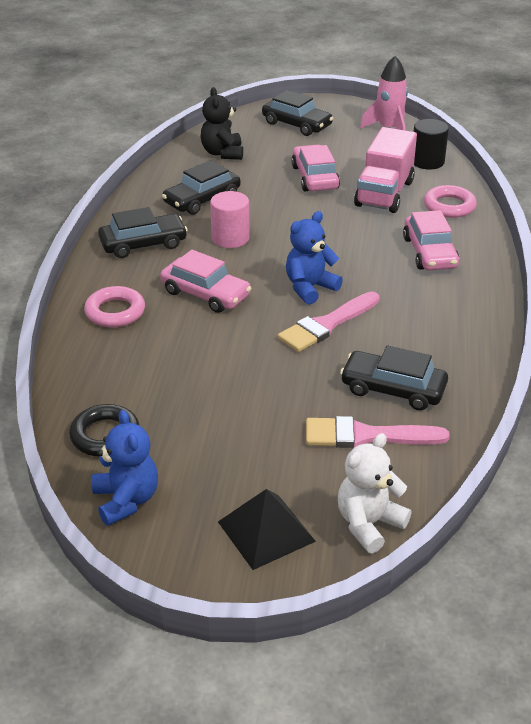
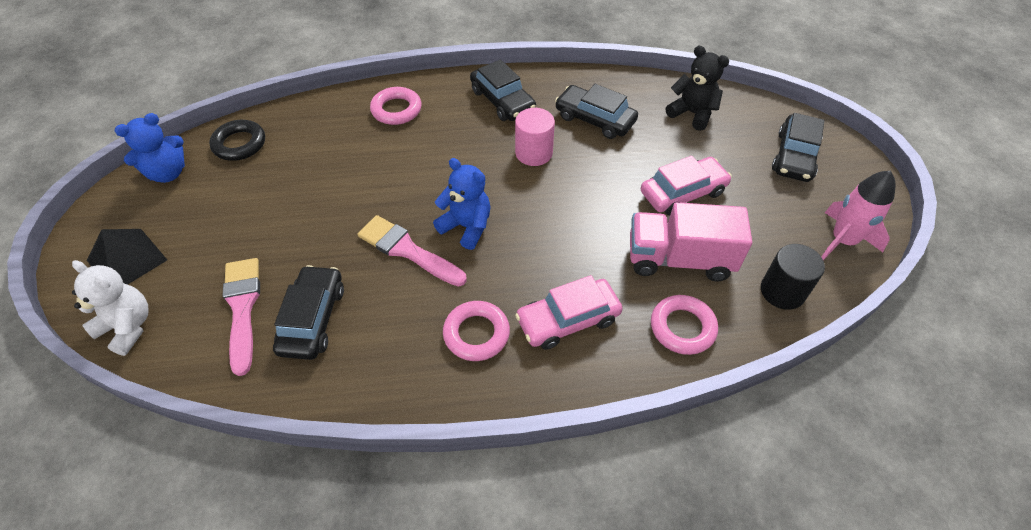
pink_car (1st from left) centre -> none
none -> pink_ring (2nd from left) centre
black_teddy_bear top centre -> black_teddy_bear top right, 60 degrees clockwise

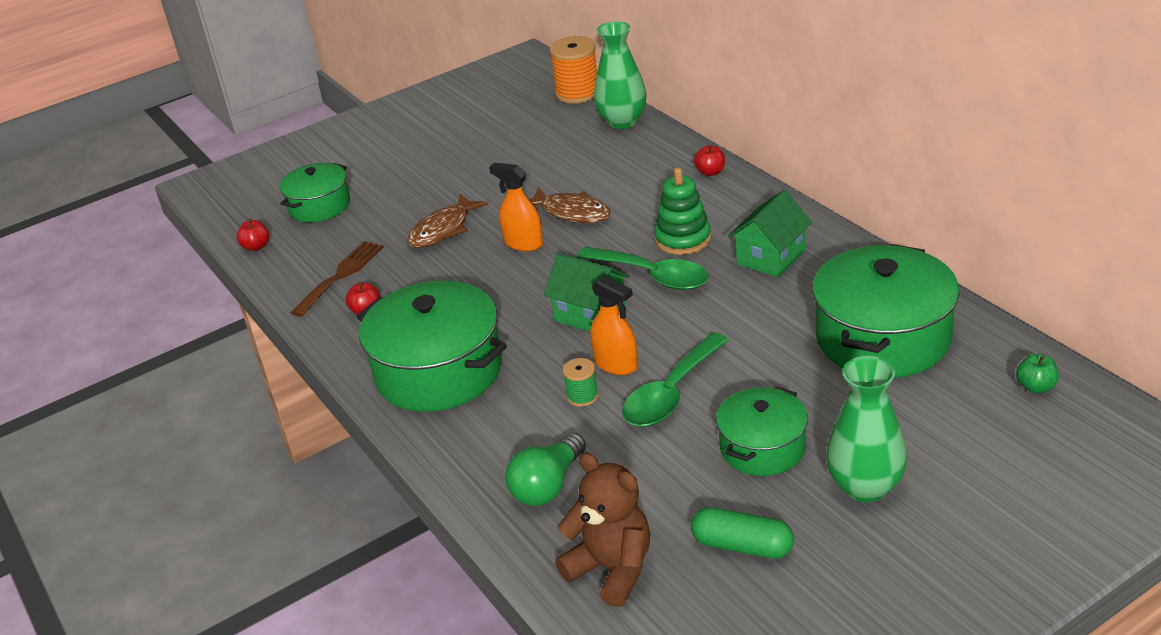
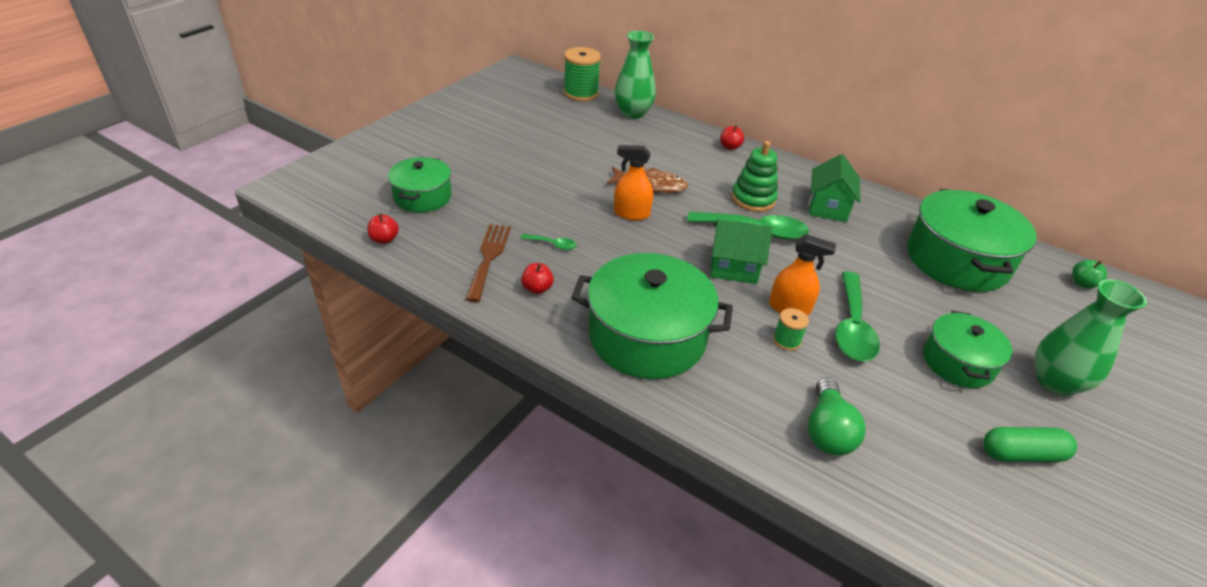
brown_fish (1st from left) centre -> none
brown_teddy_bear bottom centre -> none
none -> green_spoon (1st from left) centre
orange_spool top centre -> green_spool (1st from left) top centre

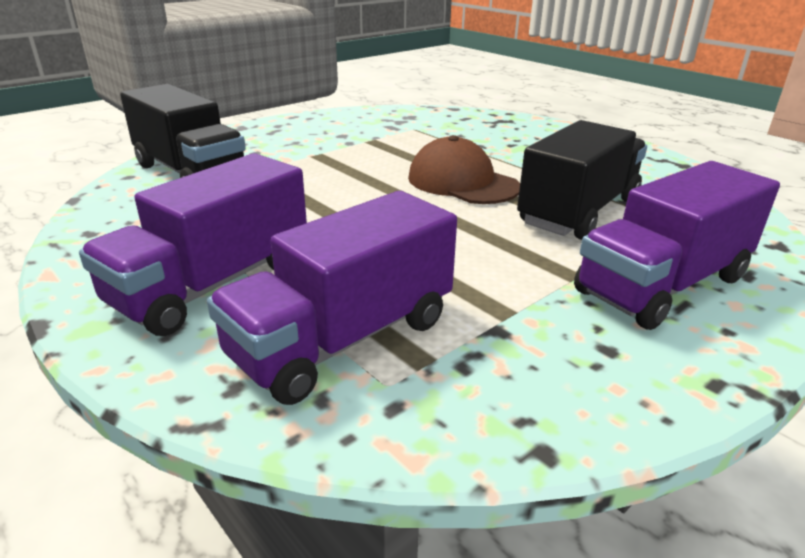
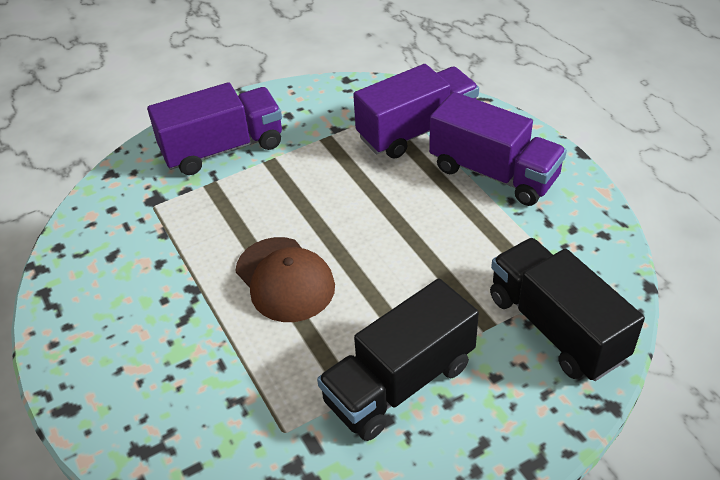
black_truck (2nd from left in the first image) top right -> black_truck (1st from left) bottom centre, move
purple_truck (1st from left in the first image) middle left -> purple_truck (3rd from left) top right, 75 degrees clockwise

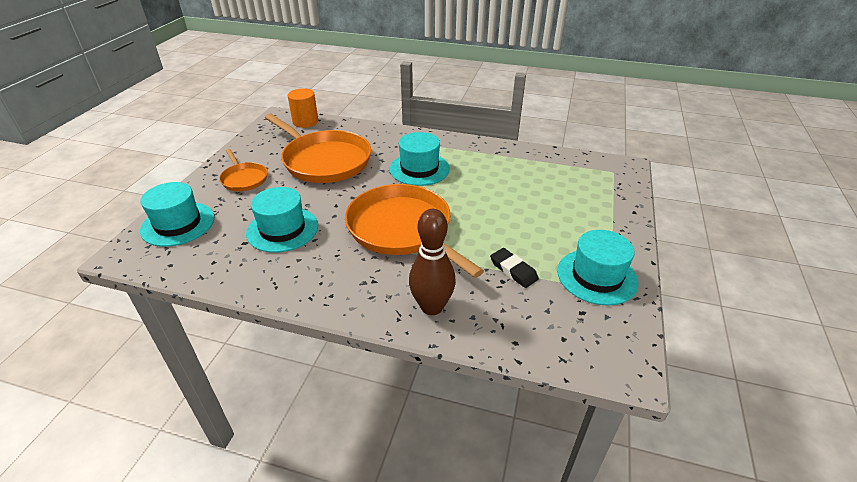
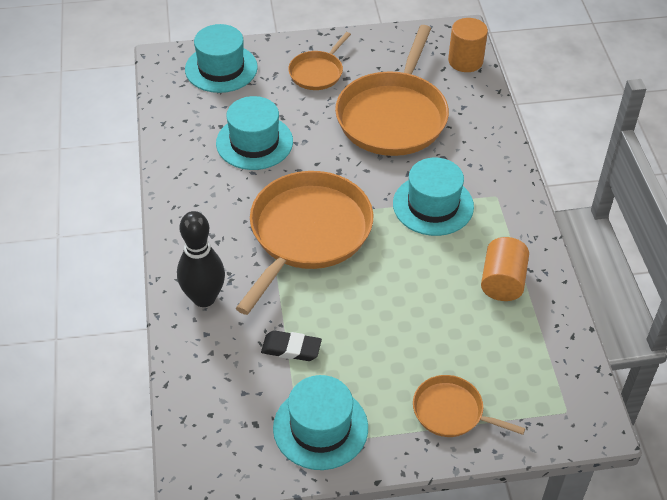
none -> orange_pan (4th from left) bottom right
none -> orange_cylinder (2nd from left) middle right
brown_bowling_pin centre -> black_bowling_pin middle left
black_eraser centre -> black_eraser bottom centre, 75 degrees clockwise

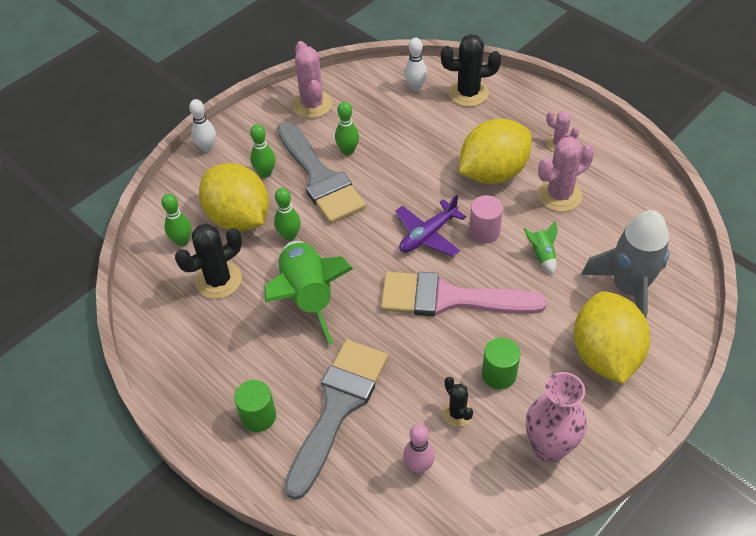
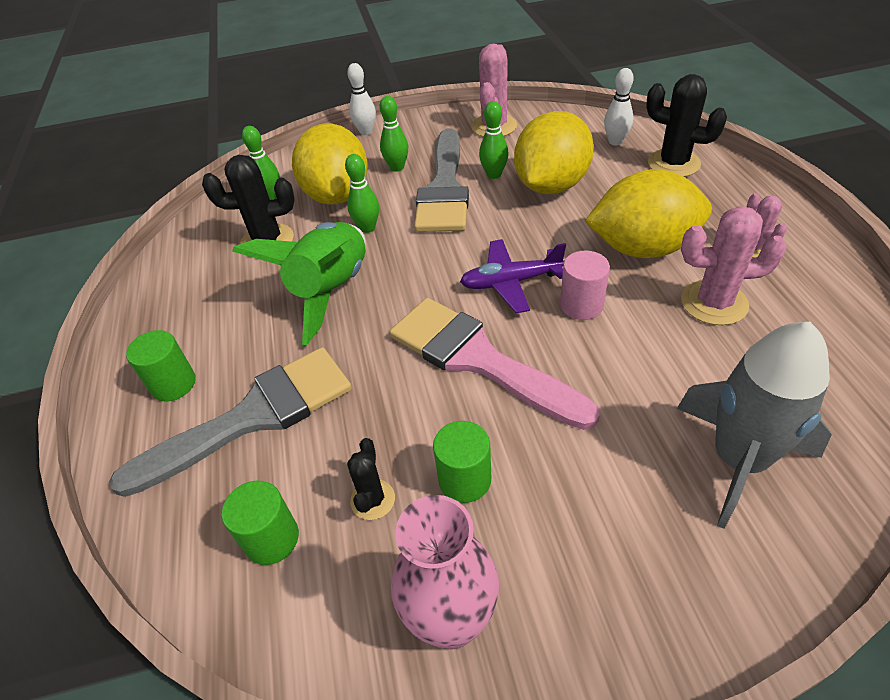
green_rocket (2nd from left) middle right -> none
yellow_lemon (3rd from left in the first image) middle right -> yellow_lemon (2nd from left) top centre, move
pink_bowling_pin bottom centre -> green_cylinder (2nd from left) bottom left

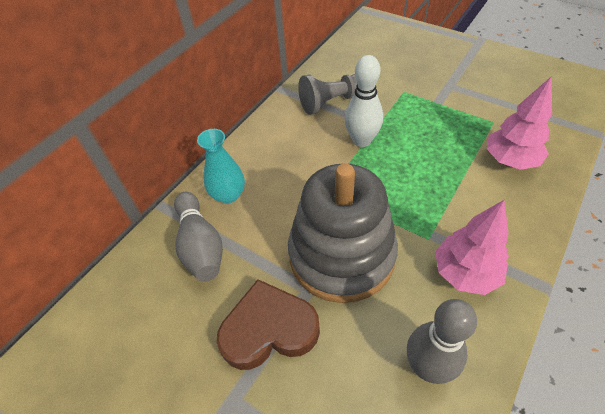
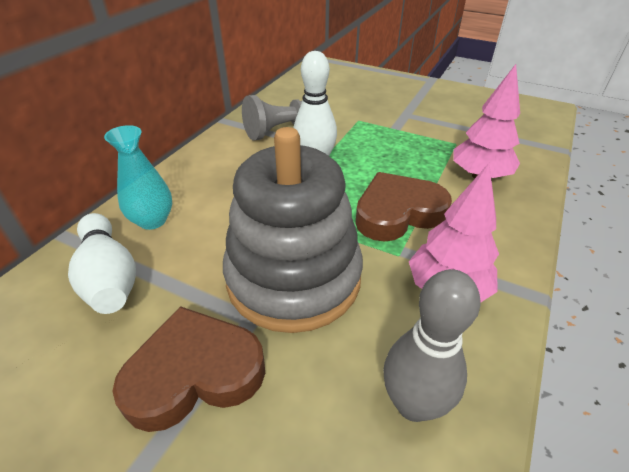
none -> brown_heart (2nd from left) centre
grey_bowling_pin (1st from left) middle left -> white_bowling_pin (1st from left) middle left

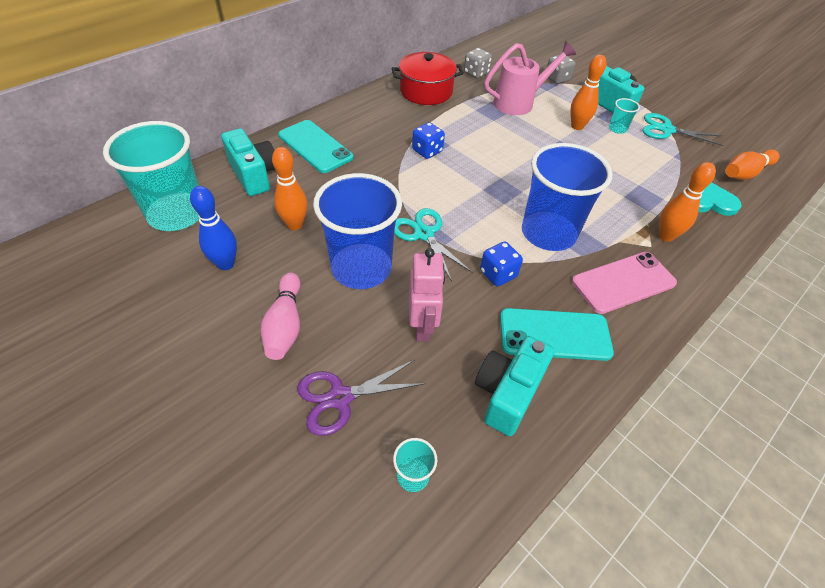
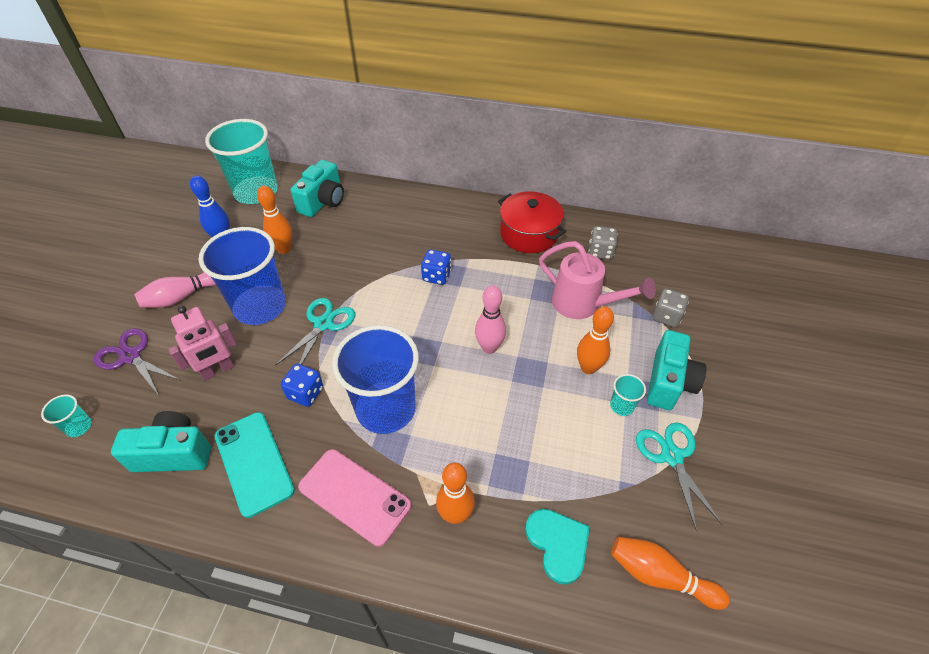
turquoise_phone (1st from left) top centre -> none
none -> pink_bowling_pin (2nd from left) centre

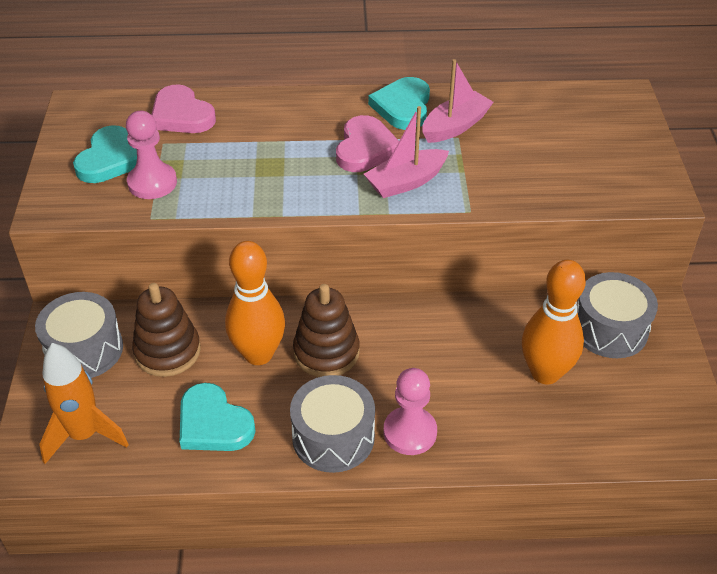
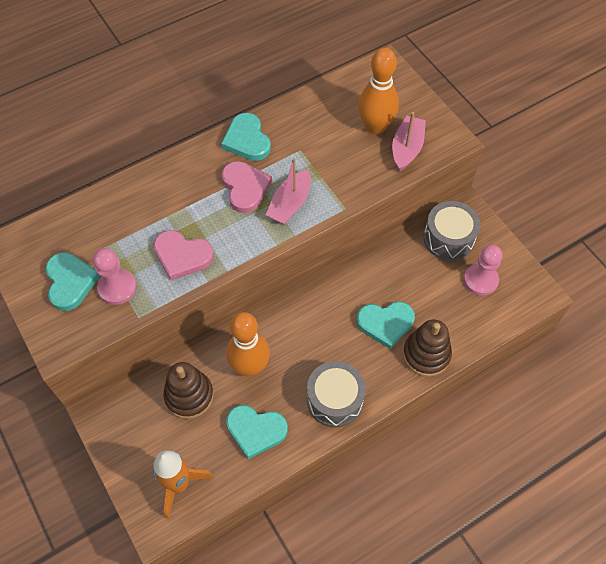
grey_drum (1st from left) middle left -> none
none -> turquoise_heart (4th from left) centre
pink_heart (1st from left) top left -> pink_heart (1st from left) middle left, move
brown_stacking_toy (2nd from left) centre -> brown_stacking_toy (2nd from left) middle right, move
pink_pawn (2nd from left) bottom centre -> pink_pawn (2nd from left) middle right, move
pink_boat (2nd from left) top centre -> pink_boat (2nd from left) top right, move
orange_bowling_pin (2nd from left) middle right -> orange_bowling_pin (2nd from left) top centre, move

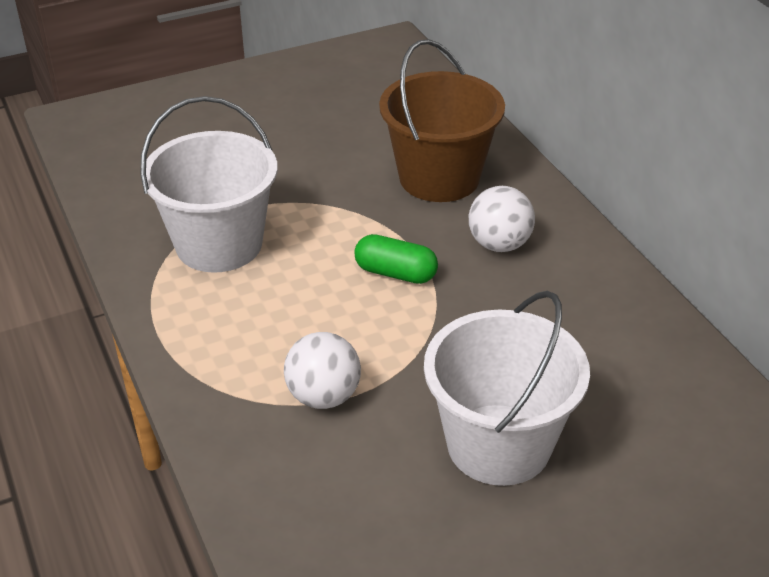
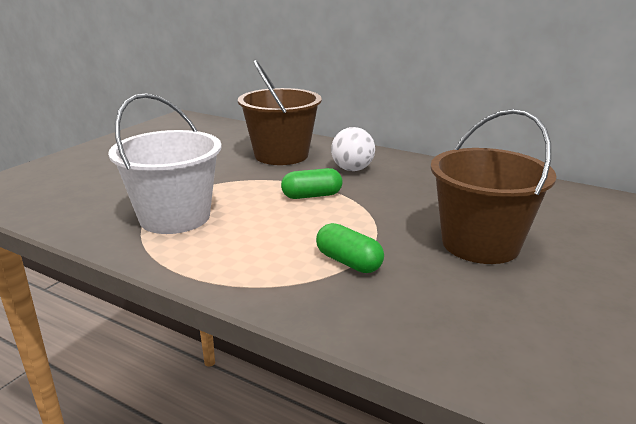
white_ball (1st from left) centre -> green_capsule (2nd from left) centre
white_bucket (2nd from left) bottom centre -> brown_bucket (2nd from left) middle right

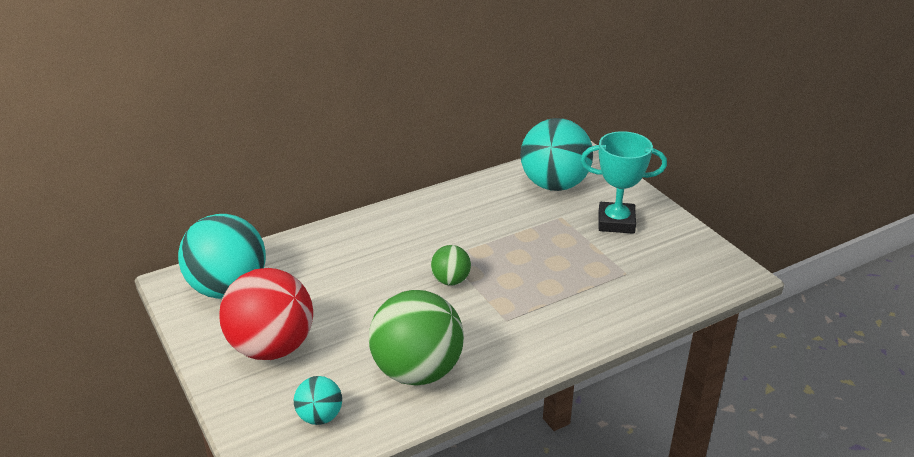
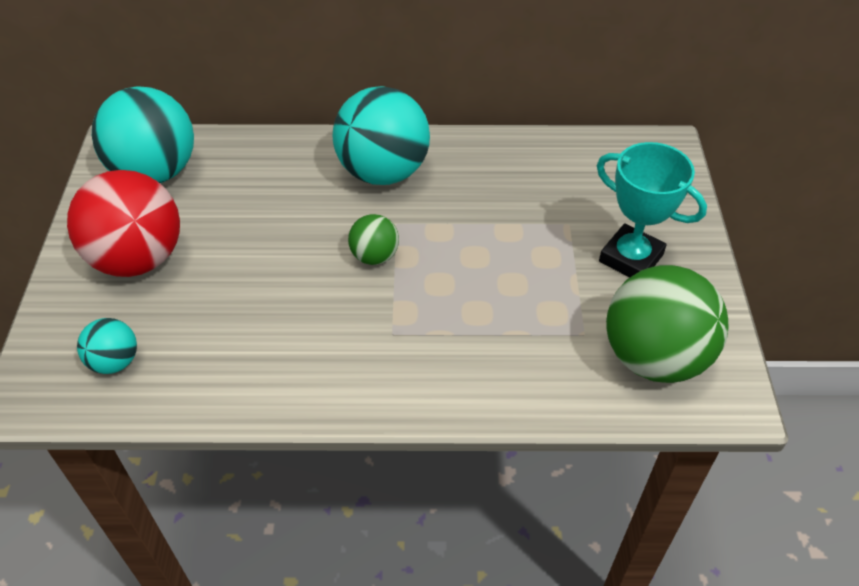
green_ball (1st from left in the first image) bottom centre -> green_ball (2nd from left) middle right, move
turquoise_ball (3rd from left) centre -> turquoise_ball (3rd from left) top centre, move

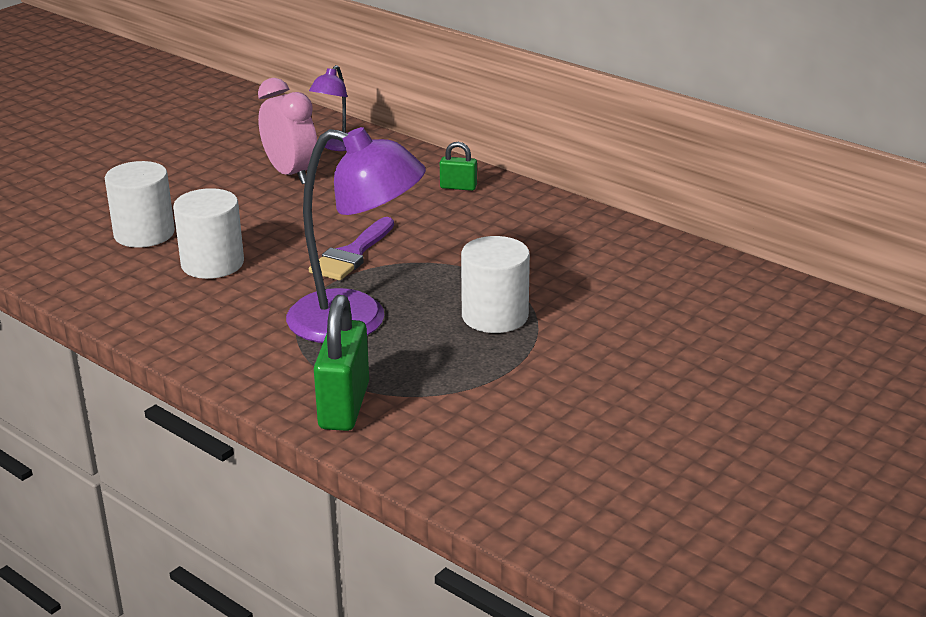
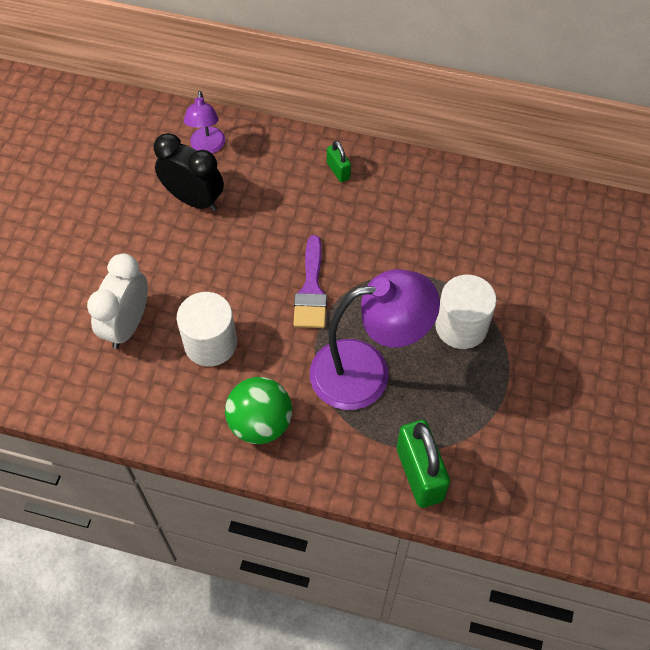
none -> green_ball centre
white_cylinder (1st from left) top left -> white_clock middle left
pink_clock top left -> black_clock top left
green_padlock (2nd from left in the first image) top centre -> green_padlock (1st from left) top centre, 75 degrees clockwise

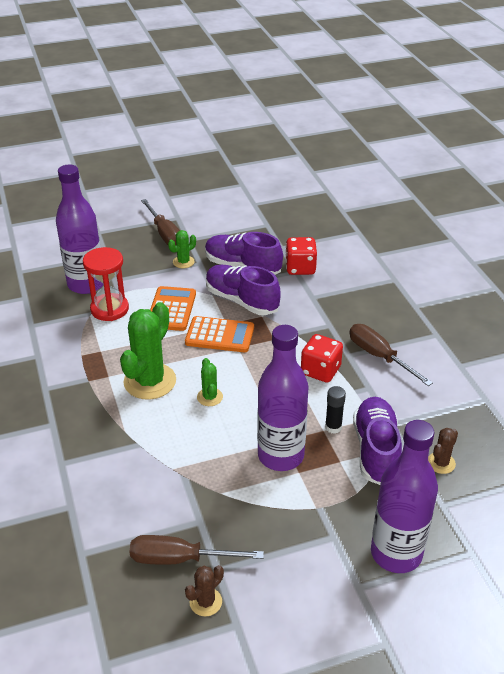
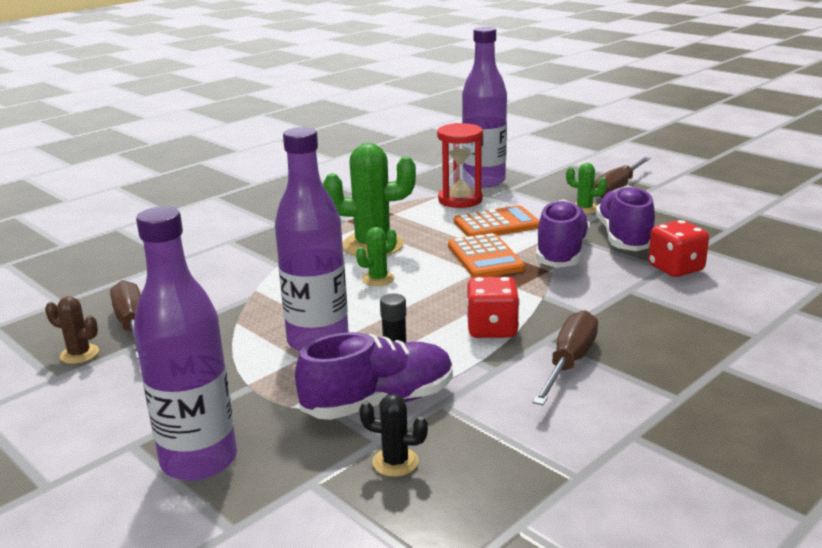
brown_cactus (2nd from left) bottom right -> black_cactus bottom centre

